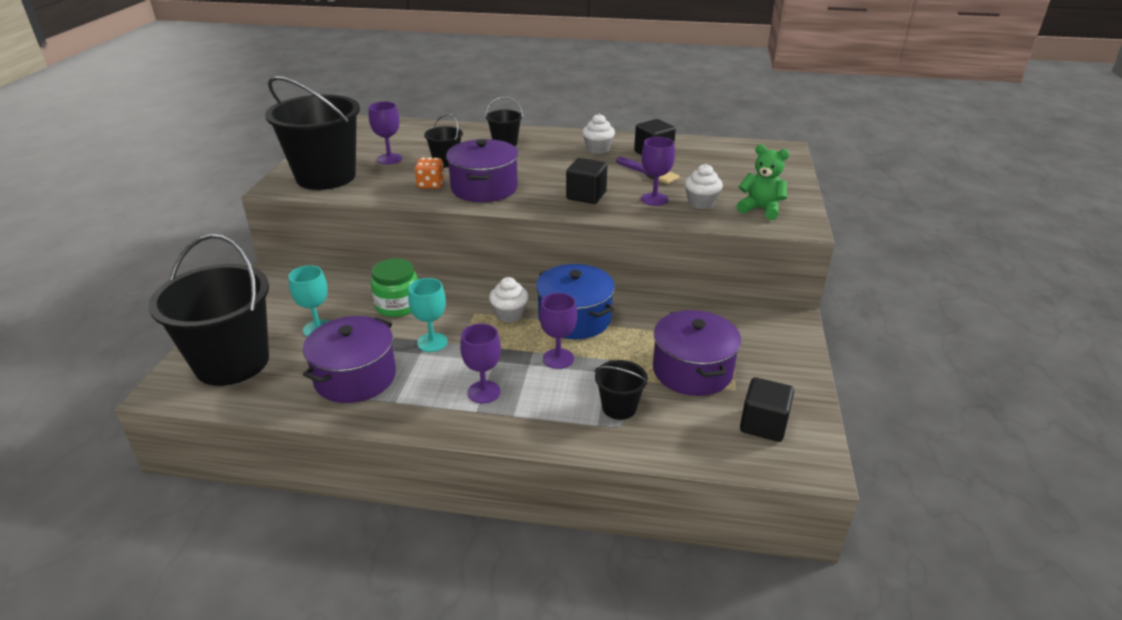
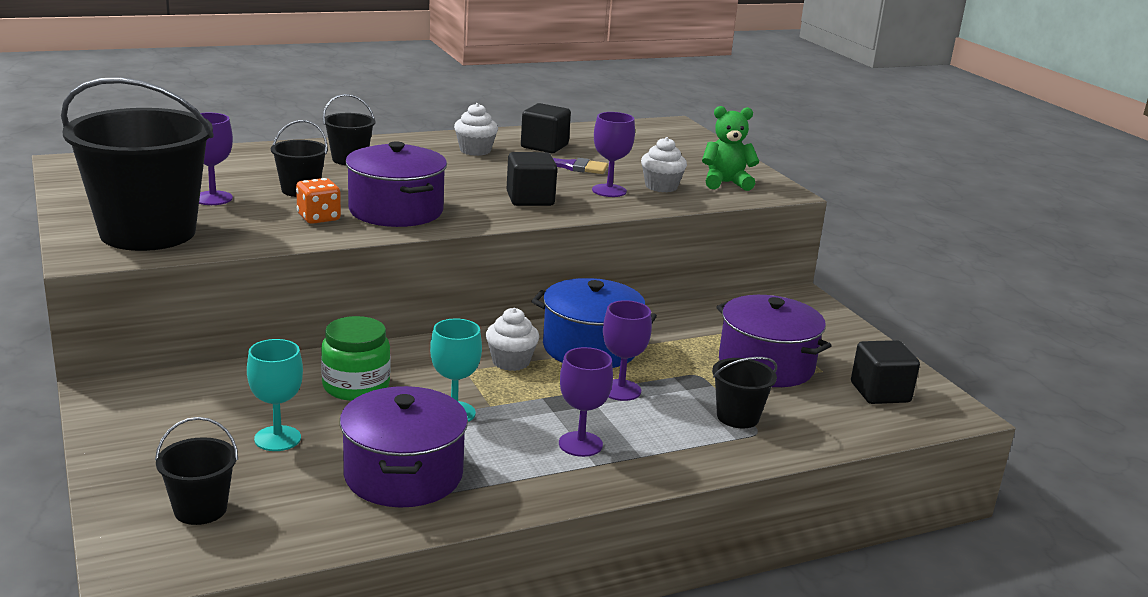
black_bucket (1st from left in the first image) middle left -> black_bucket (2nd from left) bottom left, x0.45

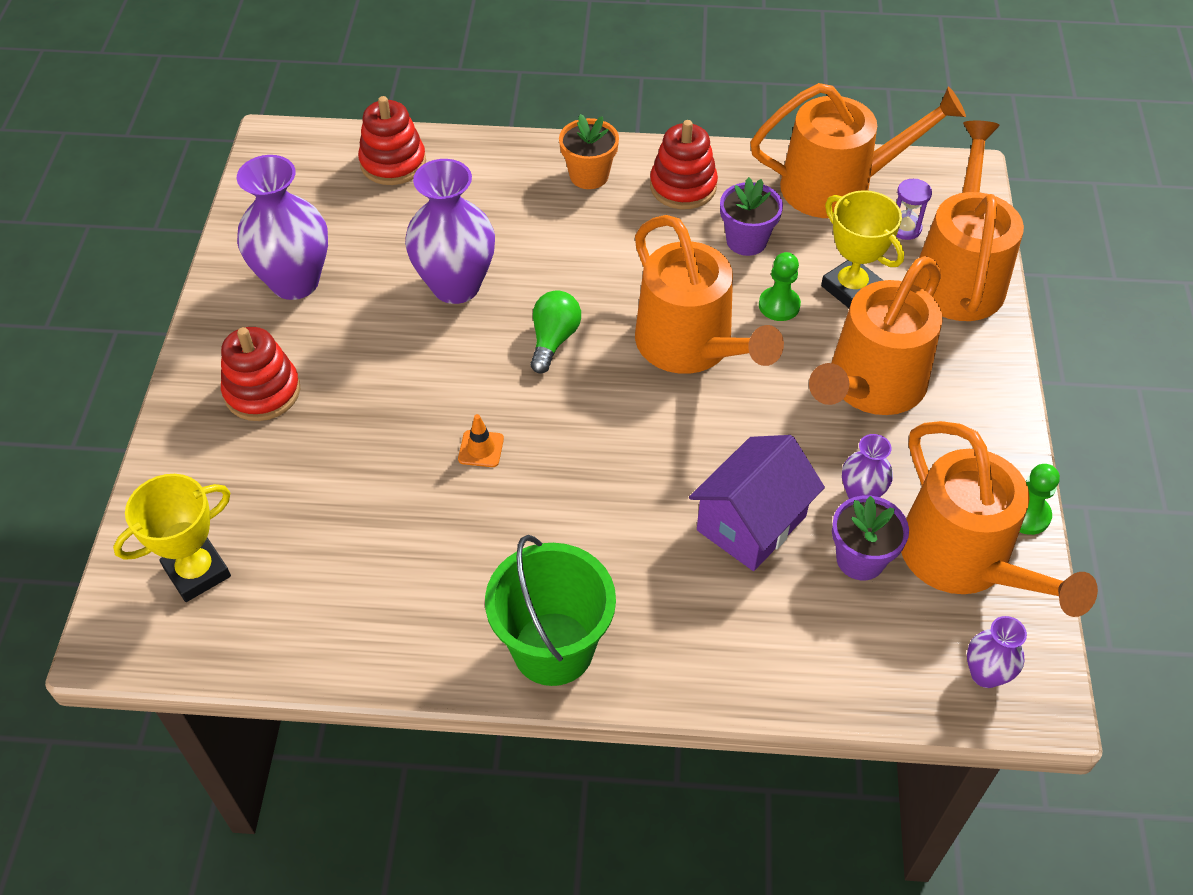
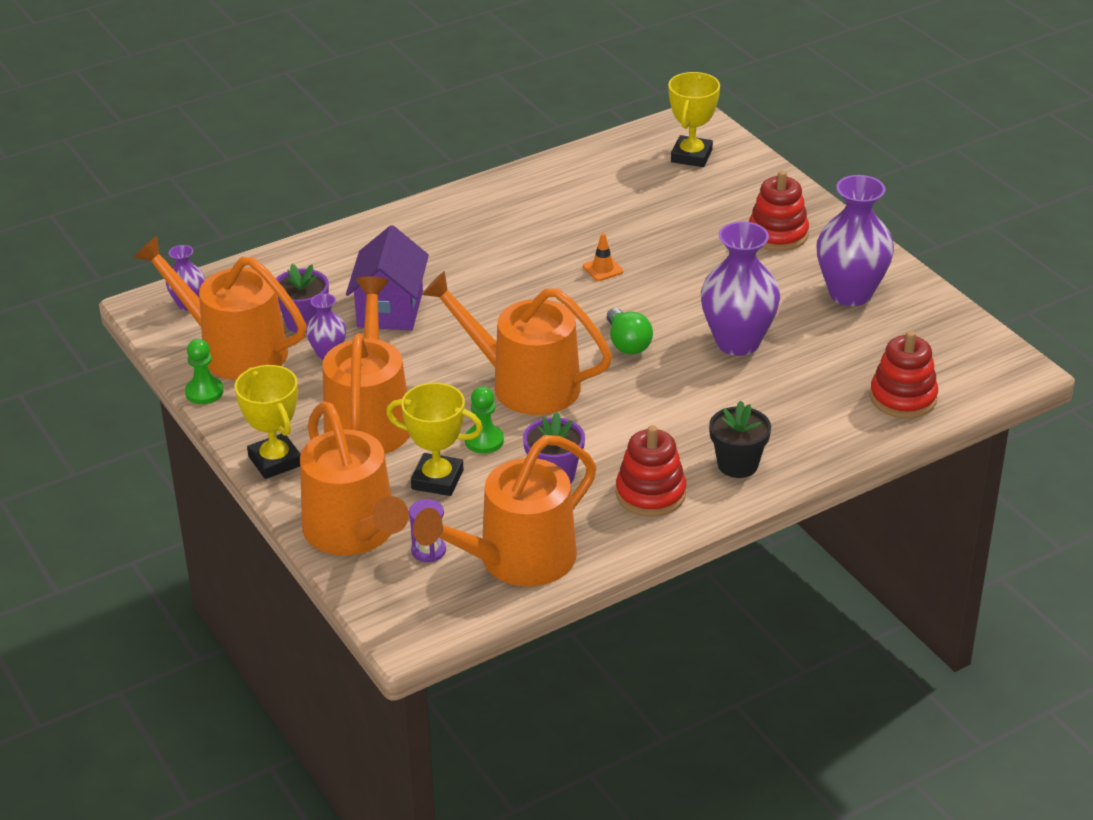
green_bucket bottom centre -> none
none -> yellow_trophy (1st from left) middle left
orange_flower_pot top centre -> black_flower_pot middle right

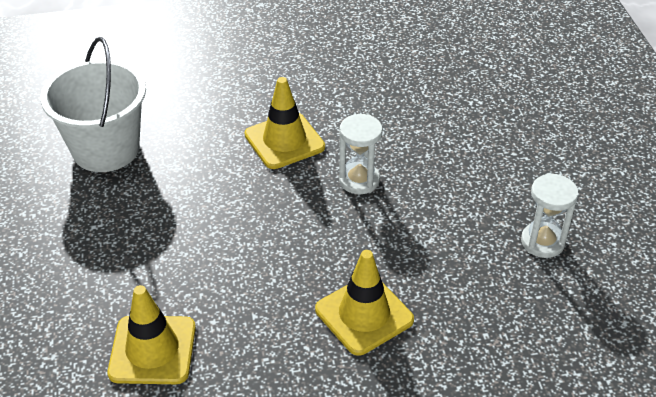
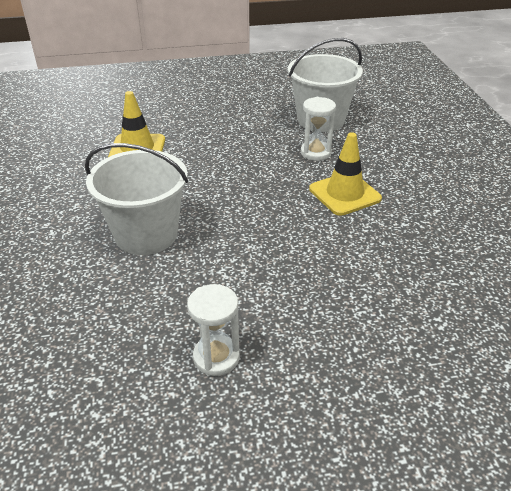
white_hourglass (1st from left in the first image) centre -> white_hourglass (2nd from left) top centre, move
yellow_traffic_cone (3rd from left) bottom centre -> white_bucket (1st from left) middle left

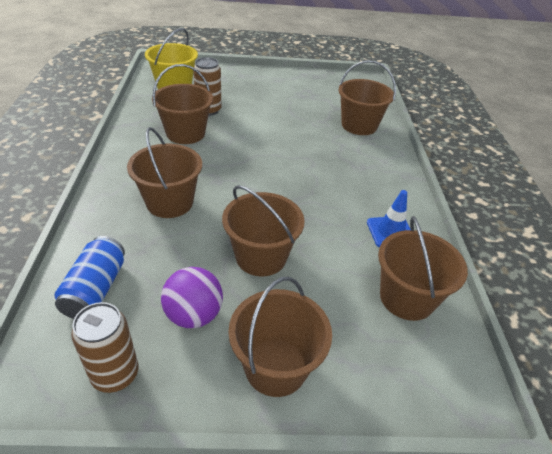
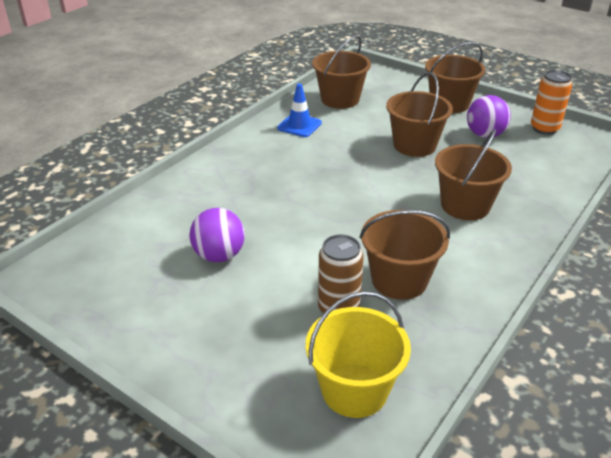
blue_can middle left -> none
brown_bucket (5th from left) top centre -> none
none -> purple_ball (1st from left) centre
brown_can (1st from left) bottom left -> orange_can top right

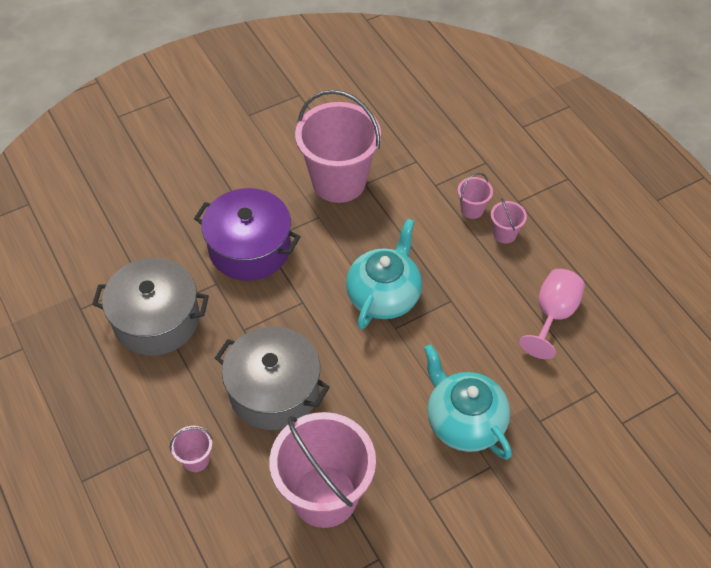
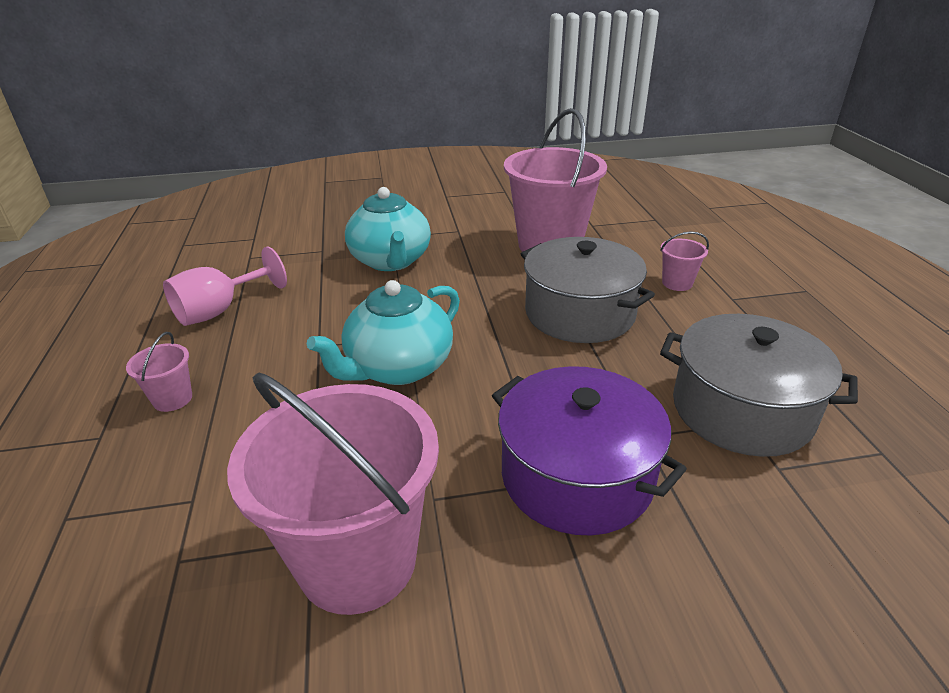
pink_bucket (4th from left) middle right -> none

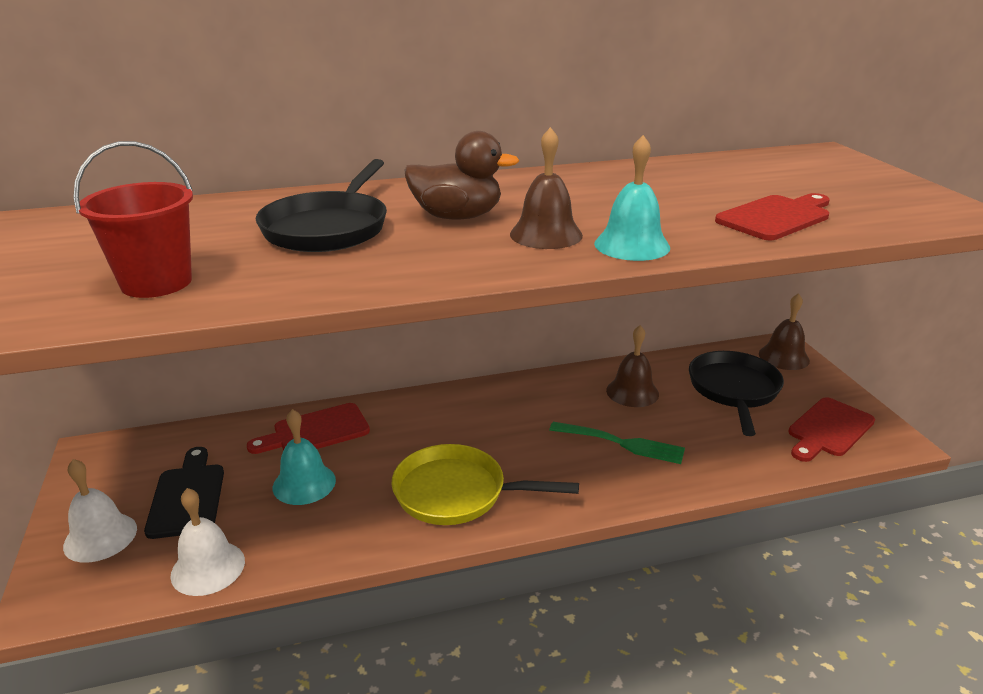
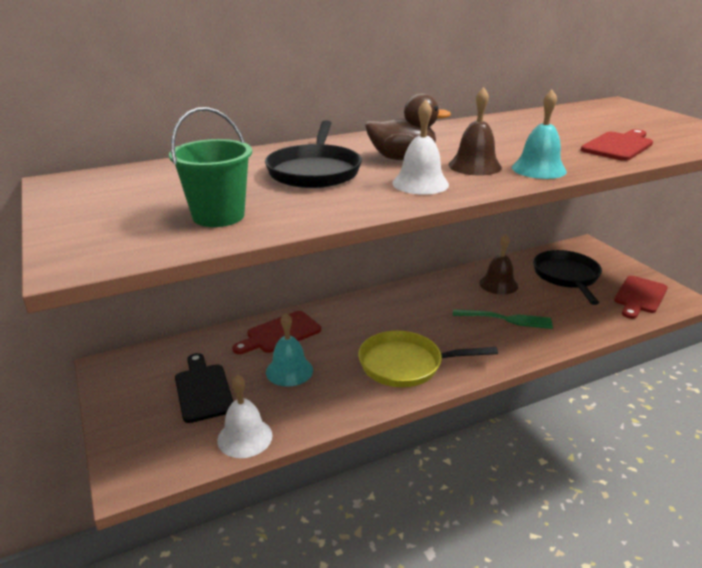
brown_bell (3rd from left) middle right -> none
white_bell (1st from left in the first image) bottom left -> white_bell (2nd from left) top centre, move
red_bucket top left -> green_bucket top left

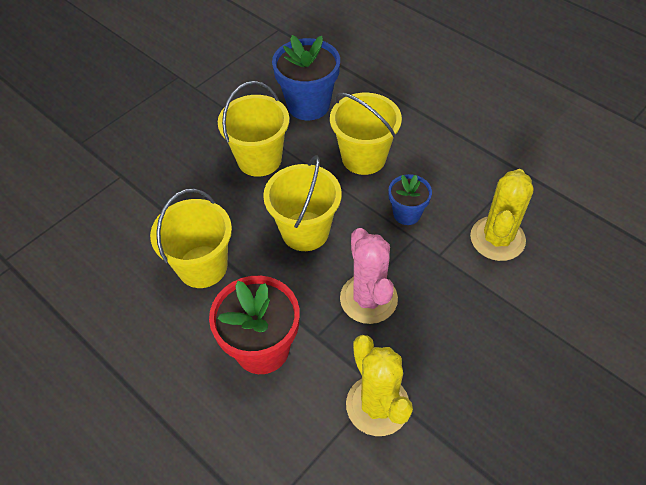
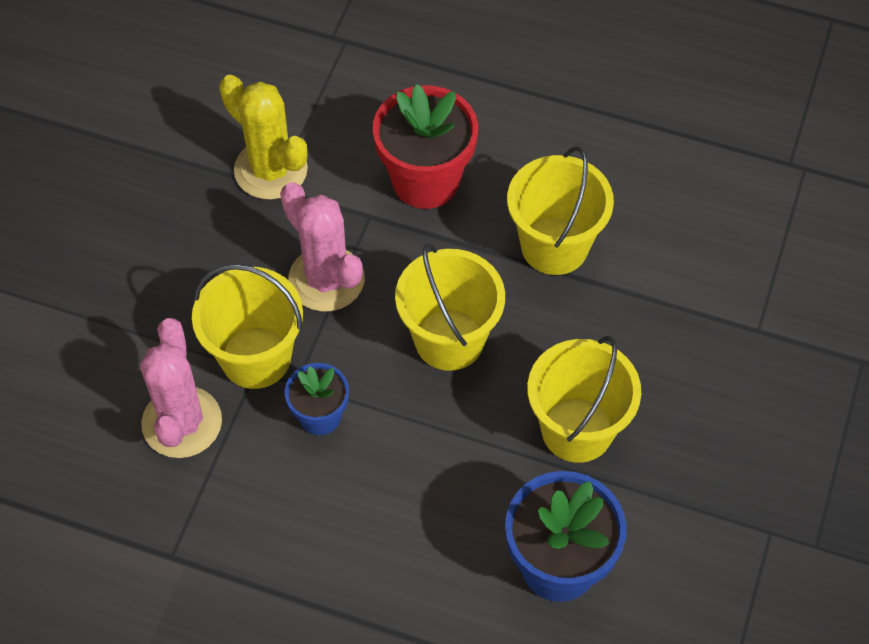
yellow_bucket (4th from left in the first image) top centre -> yellow_bucket (1st from left) middle left, move
yellow_cactus (2nd from left) middle right -> pink_cactus (1st from left) middle left

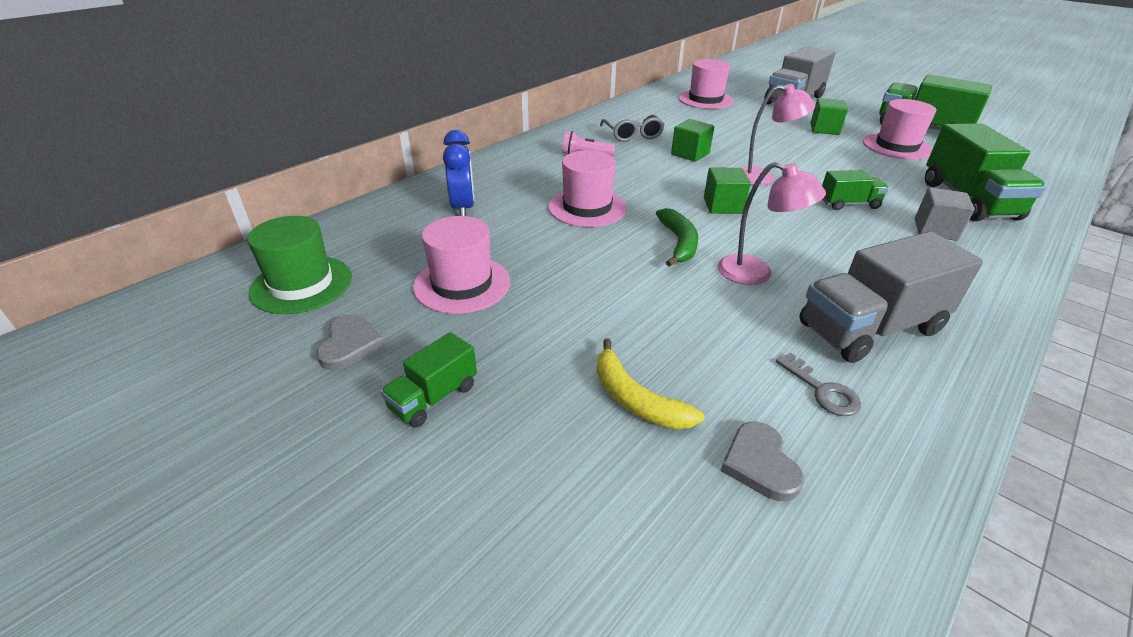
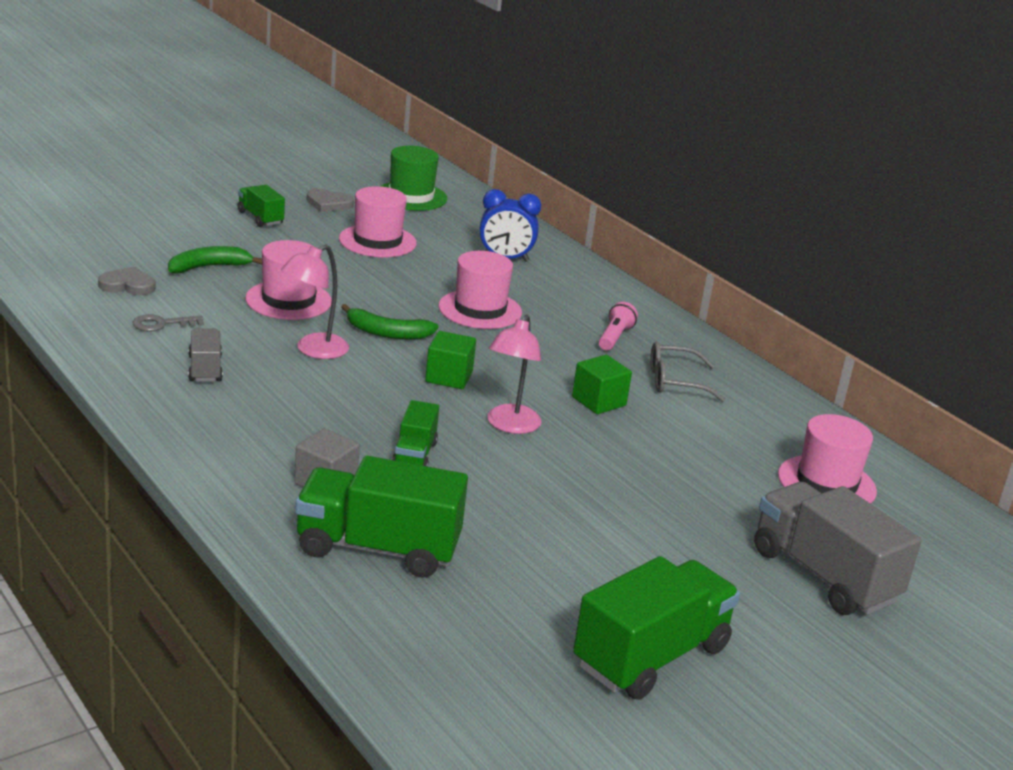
green_cube (3rd from left) top right -> none
pink_hat (4th from left in the first image) top right -> pink_hat (1st from left) middle left, move
yellow_banana centre -> green_banana (1st from left) middle left
grey_truck (2nd from left in the first image) middle right -> grey_truck (1st from left) middle left, x0.52

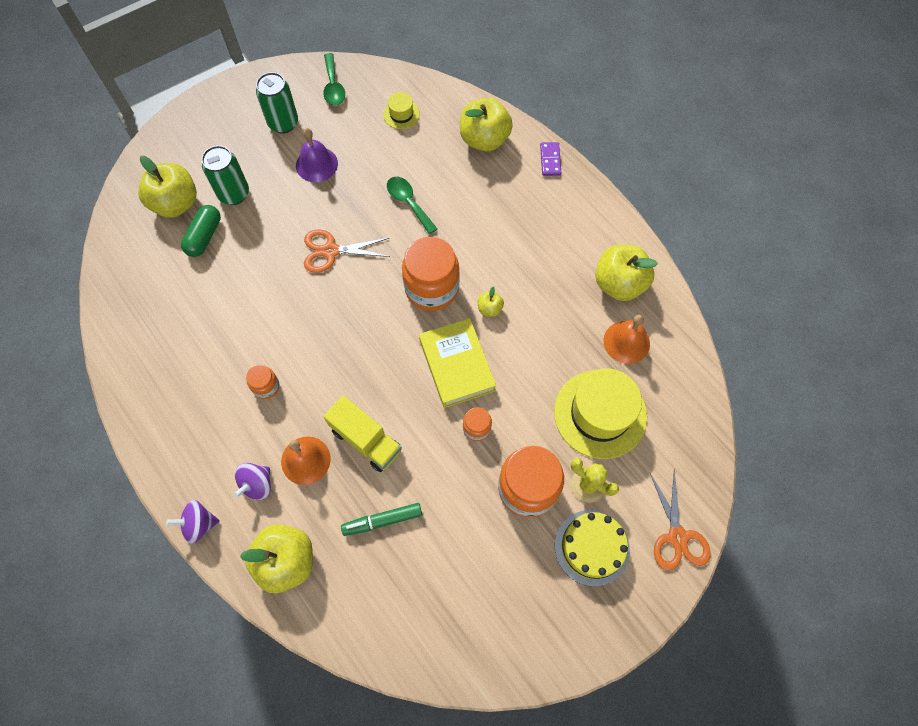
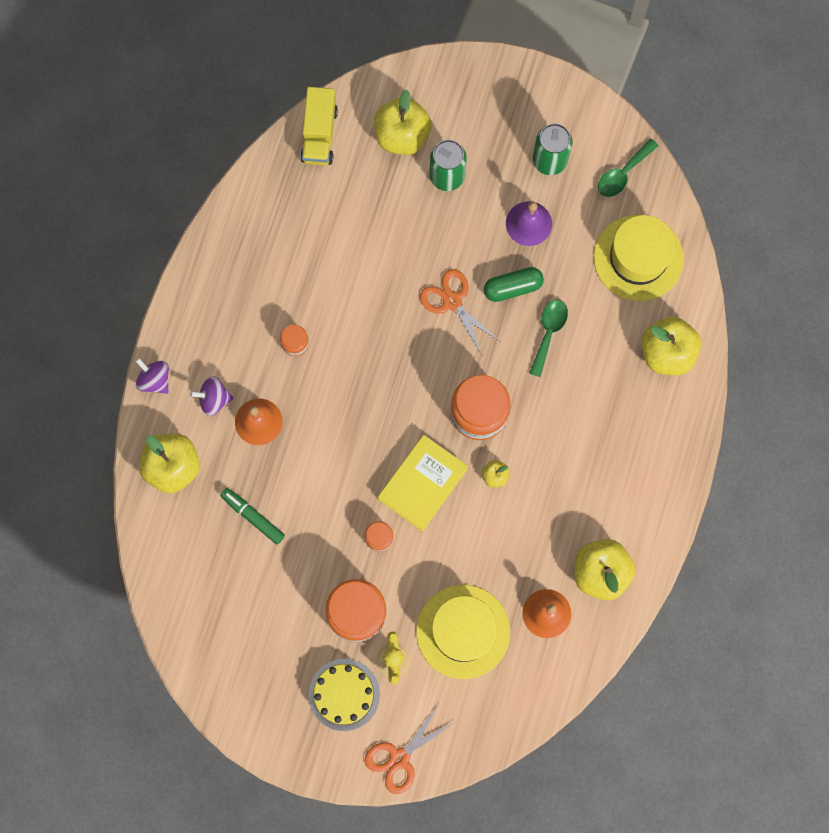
purple_domino top centre -> none
green_capsule top left -> green_capsule centre, move
yellow_truck centre -> yellow_truck top centre, move
yellow_hat (1st from left in the first image) top centre -> yellow_hat (2nd from left) top right, x2.16

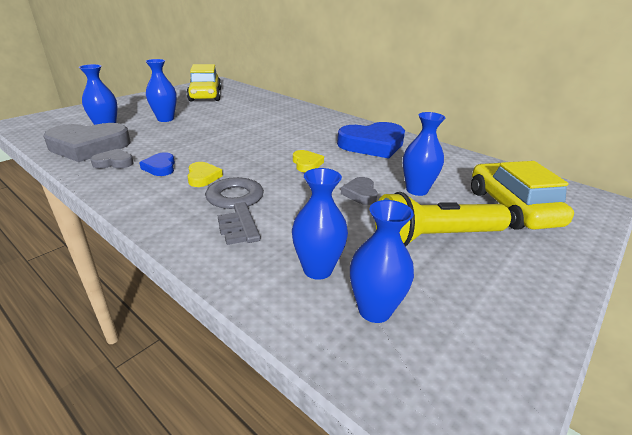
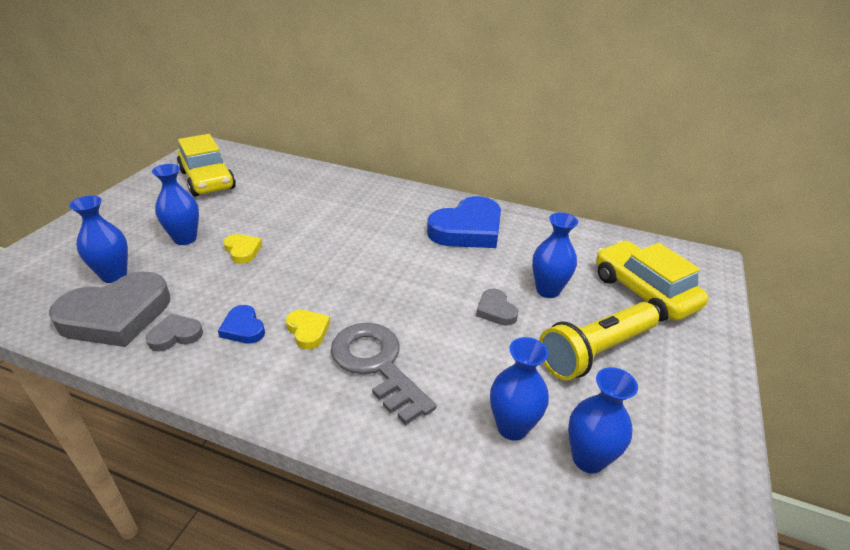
yellow_heart (2nd from left in the first image) centre -> yellow_heart (1st from left) middle left, move

